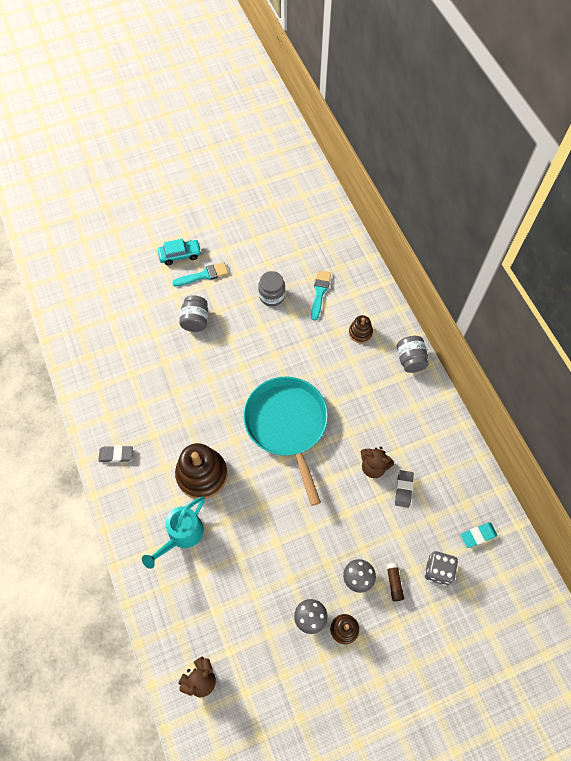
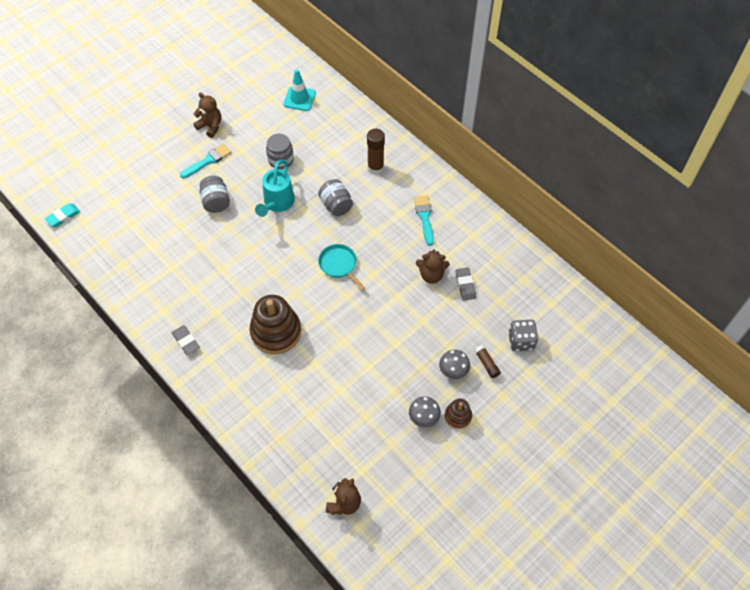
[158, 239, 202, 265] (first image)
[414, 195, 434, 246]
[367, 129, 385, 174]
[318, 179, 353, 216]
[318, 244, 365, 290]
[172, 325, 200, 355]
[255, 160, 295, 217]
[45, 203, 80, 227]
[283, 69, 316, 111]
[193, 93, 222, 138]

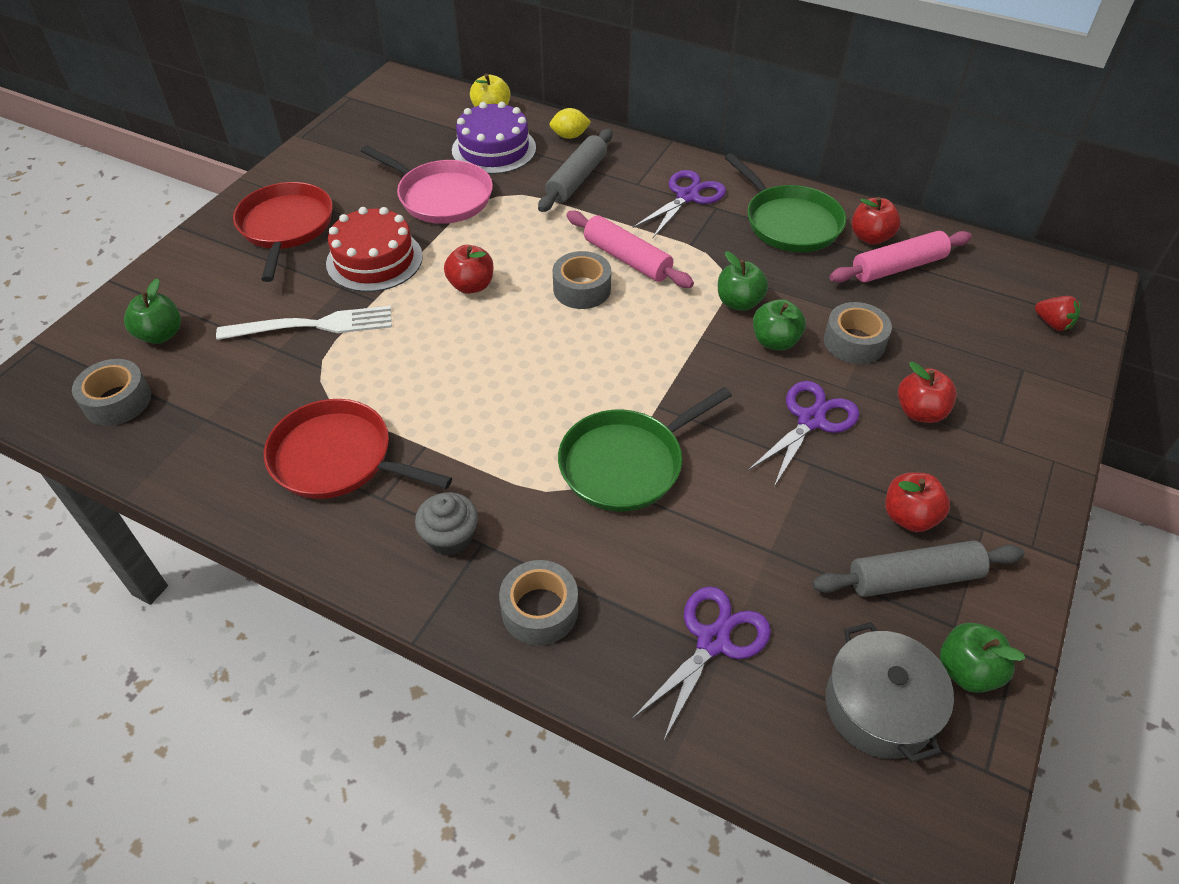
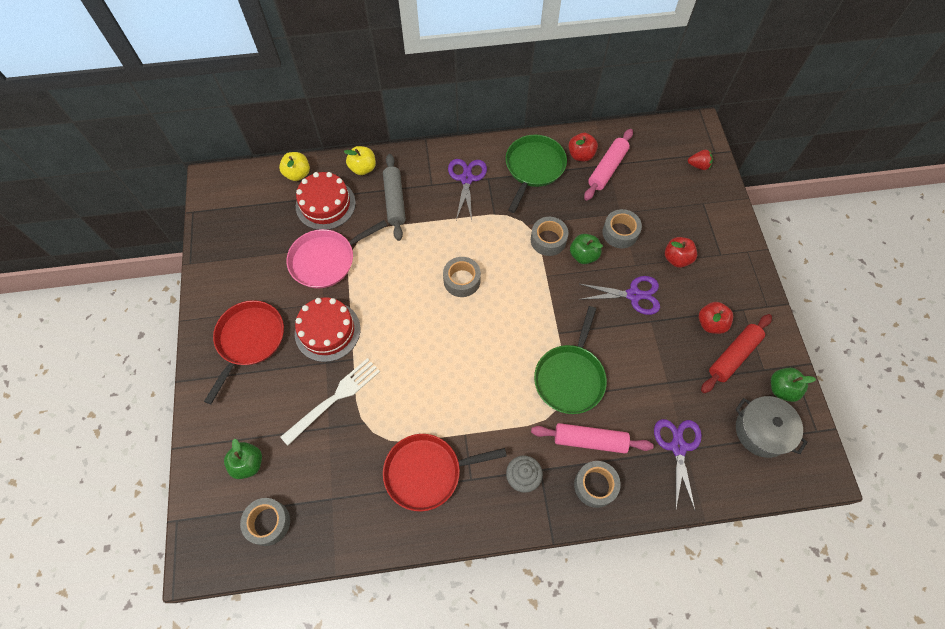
[296, 172, 356, 230]
[344, 146, 376, 175]
[286, 220, 387, 288]
[505, 135, 567, 213]
[204, 300, 284, 404]
[531, 423, 654, 453]
[444, 245, 493, 294] (first image)
[531, 217, 569, 256]
[579, 276, 660, 315]
[701, 314, 772, 393]

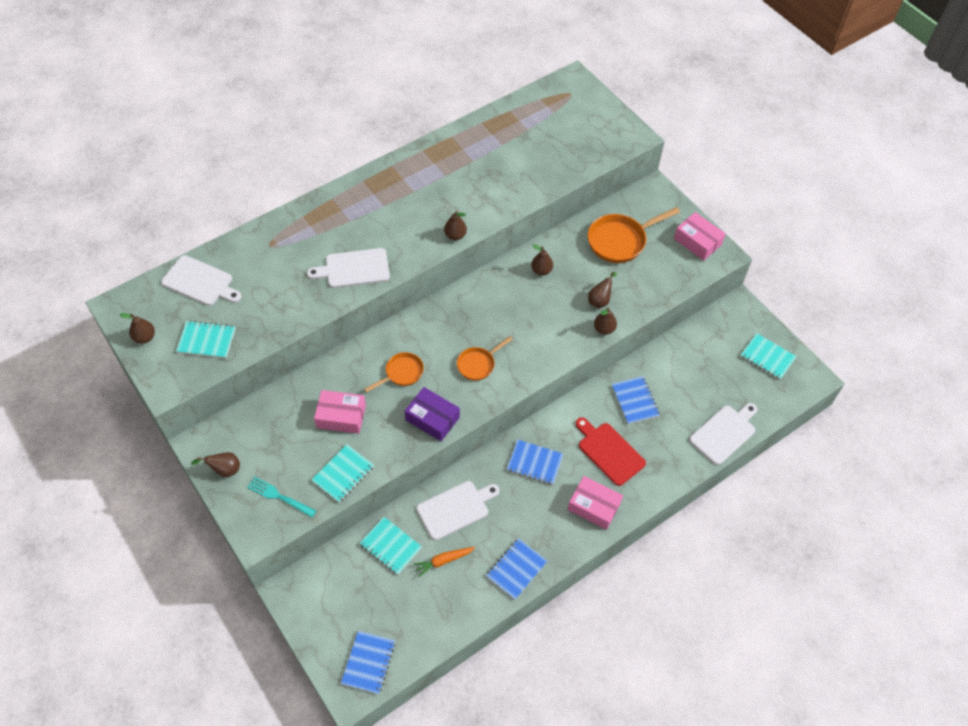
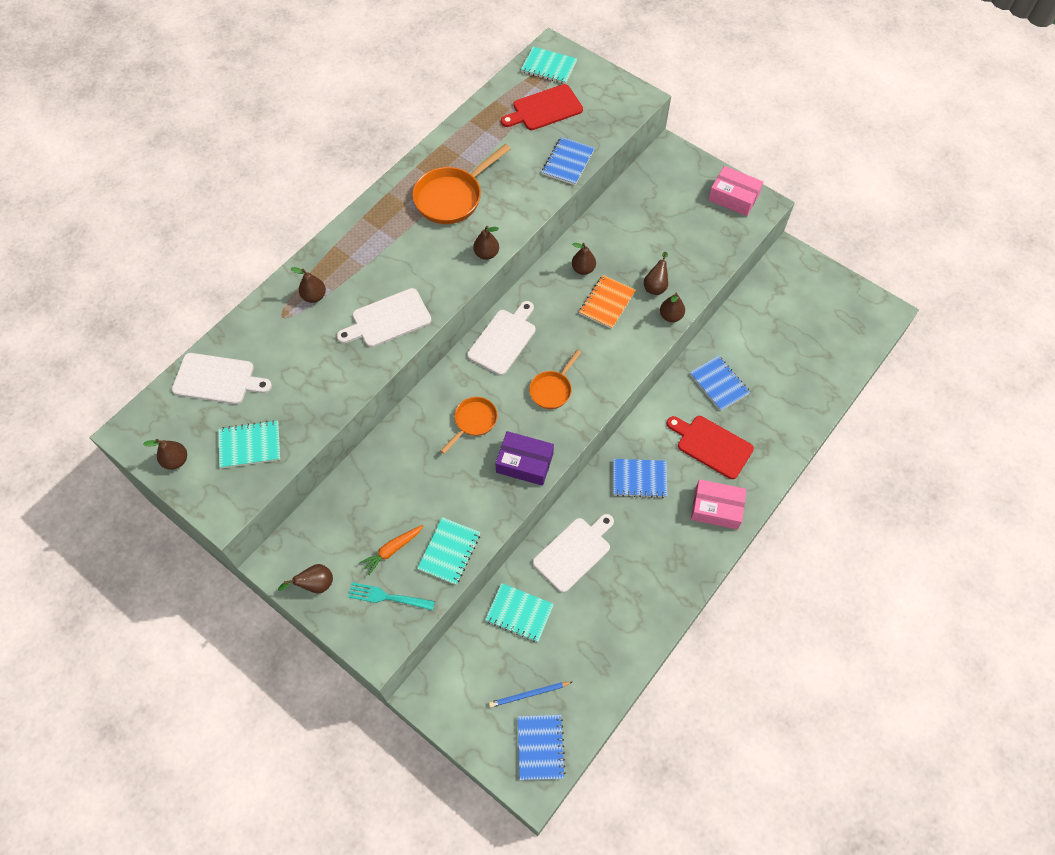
[412, 144, 510, 224]
[521, 47, 577, 84]
[314, 390, 366, 434] (first image)
[467, 301, 536, 376]
[542, 137, 594, 185]
[359, 525, 423, 575]
[501, 84, 583, 130]
[291, 267, 326, 303]
[579, 275, 636, 329]
[489, 682, 572, 707]

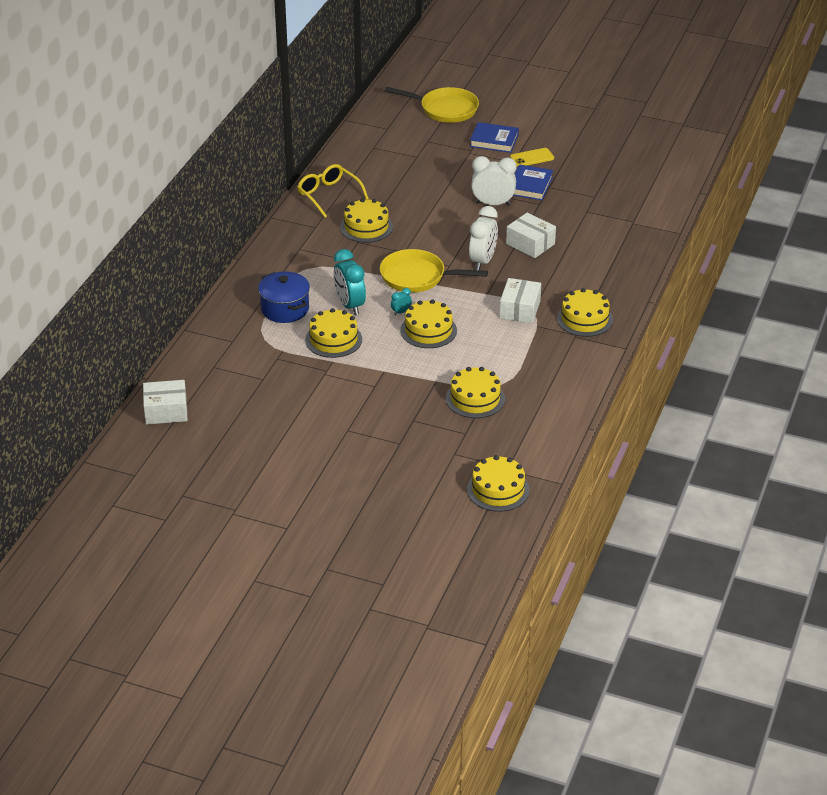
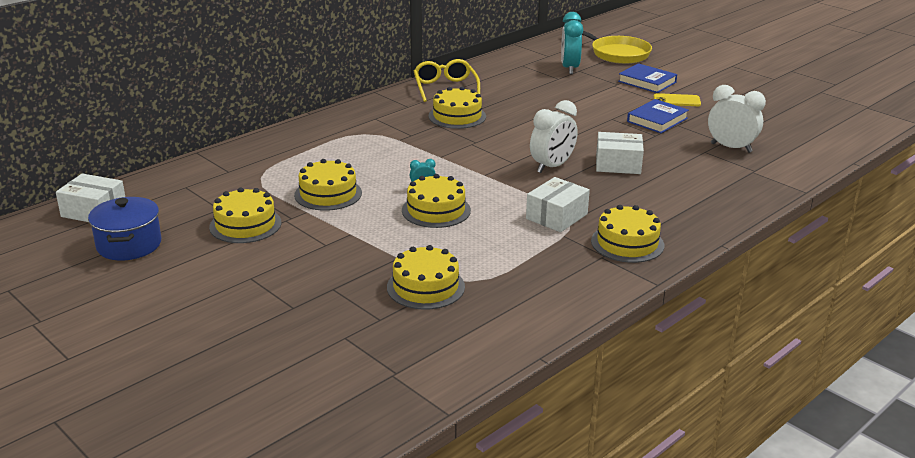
[708, 85, 766, 153]
[596, 132, 644, 174]
[561, 12, 583, 74]
[380, 249, 488, 293] (first image)
[88, 197, 161, 260]
[209, 187, 281, 243]

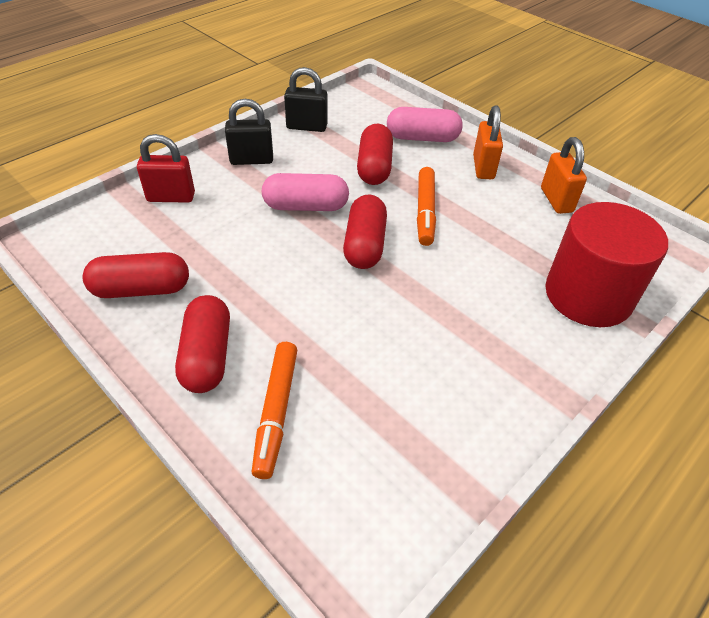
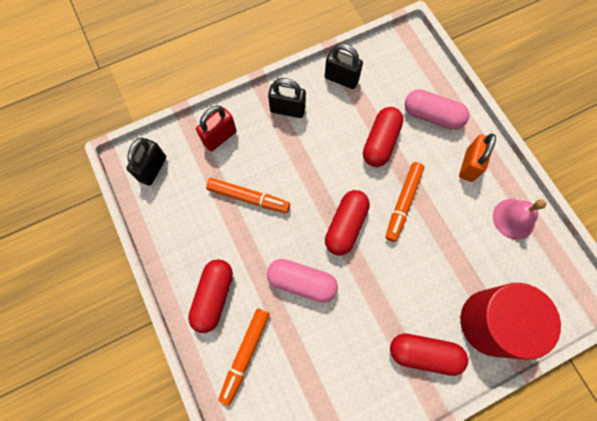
[196, 105, 237, 151]
[493, 199, 546, 240]
[267, 259, 338, 303]
[390, 333, 468, 376]
[126, 138, 166, 186]
[206, 178, 290, 213]

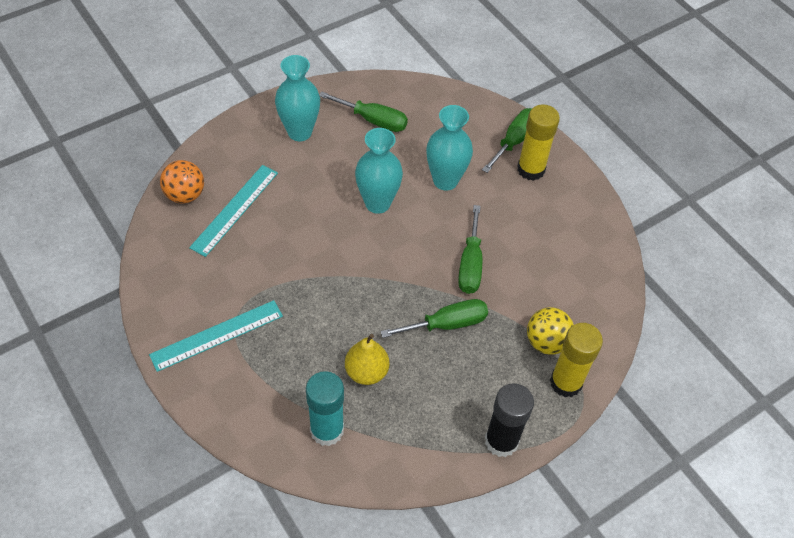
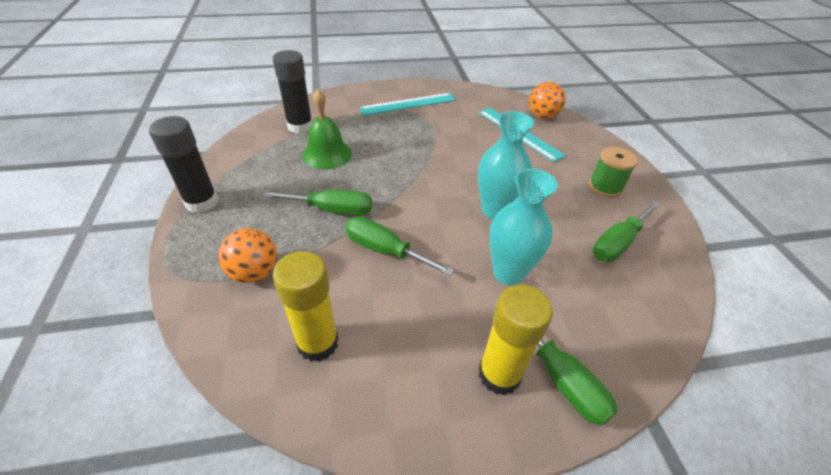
[589, 147, 638, 197]
[262, 190, 372, 216]
[360, 93, 456, 116]
[219, 228, 278, 283]
[273, 251, 339, 362]
[302, 89, 352, 170]
[273, 50, 313, 134]

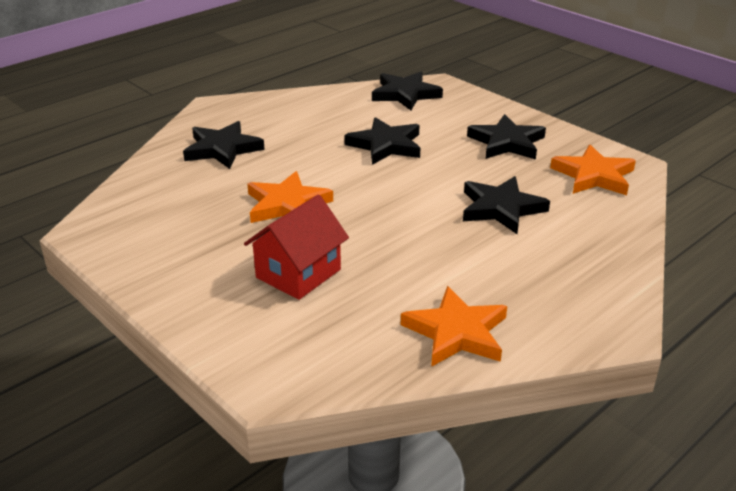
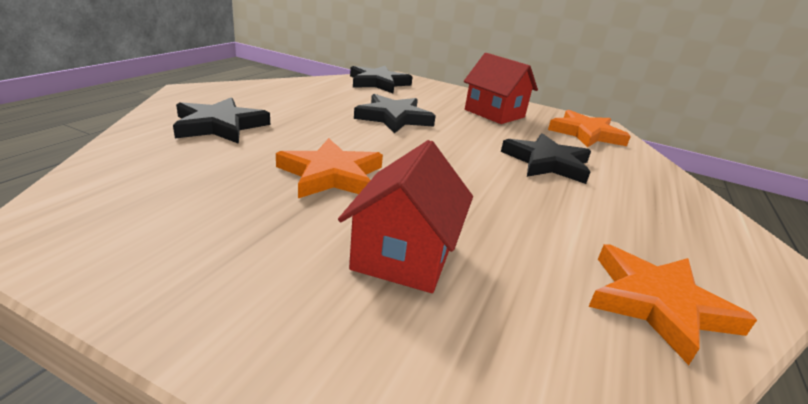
[464, 53, 538, 124]

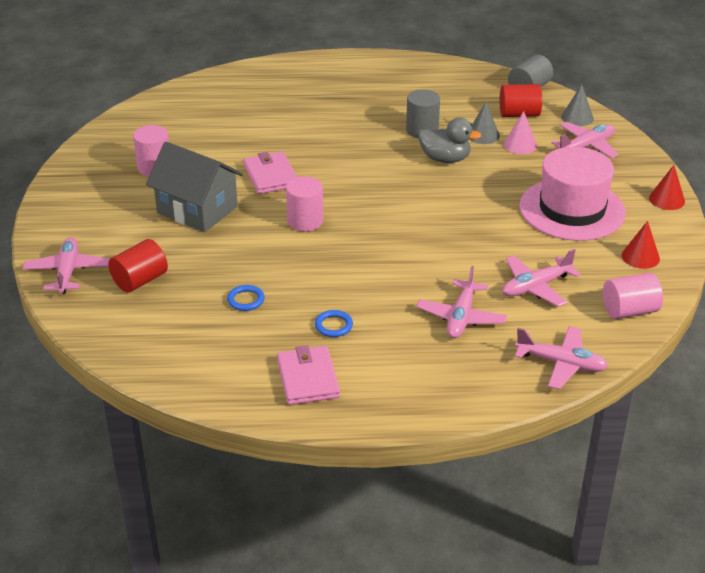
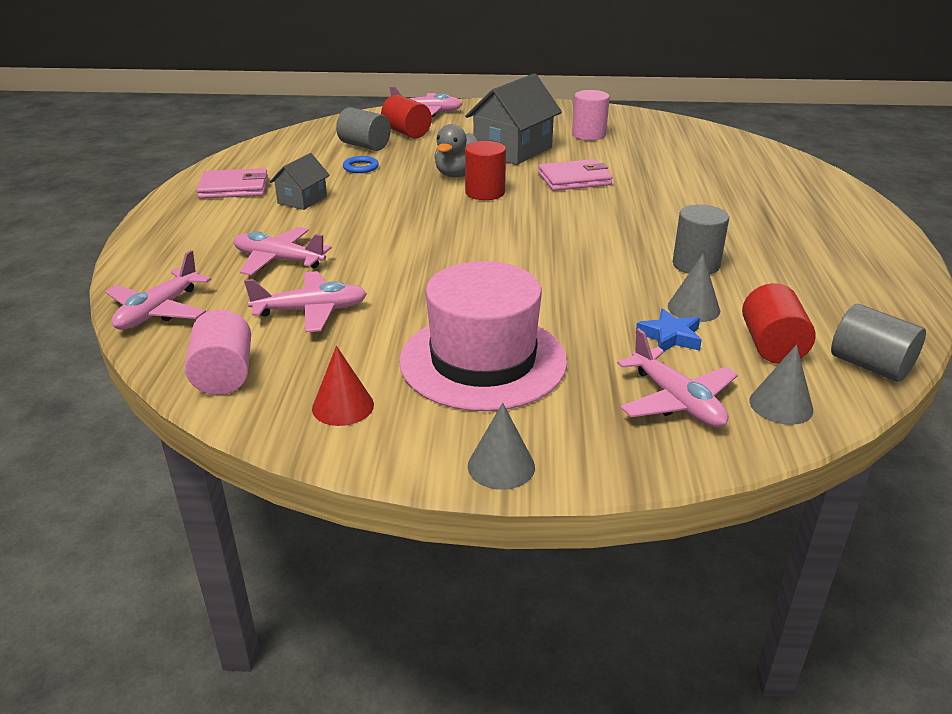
[636, 308, 702, 351]
[434, 124, 478, 178]
[468, 403, 535, 490]
[465, 141, 506, 200]
[244, 271, 367, 332]
[270, 153, 330, 210]
[336, 107, 391, 151]

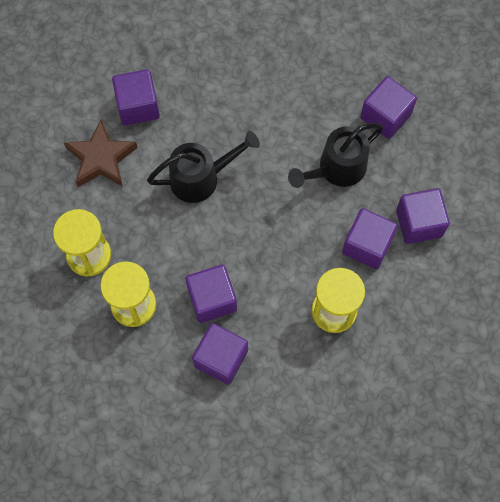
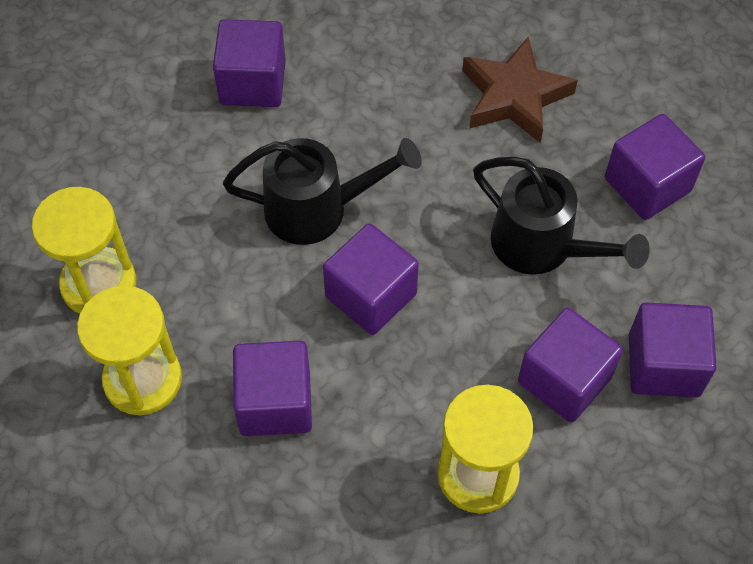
[462, 36, 578, 143]
[473, 157, 650, 275]
[323, 223, 419, 335]

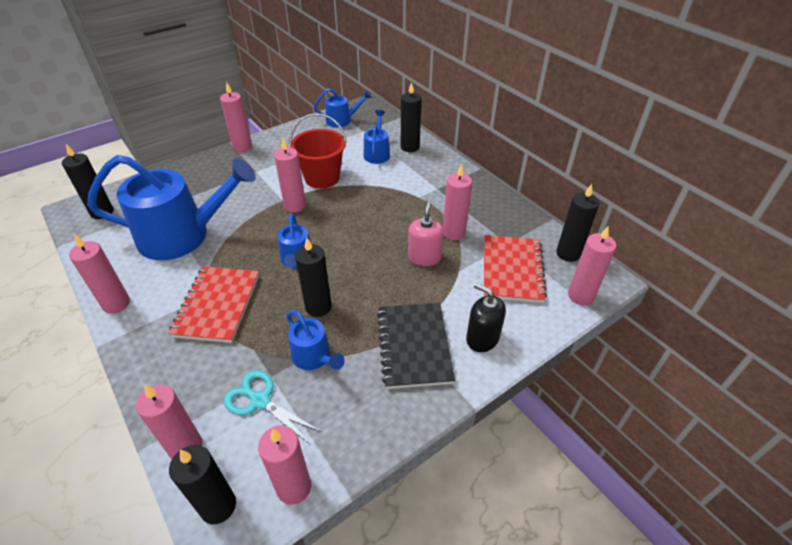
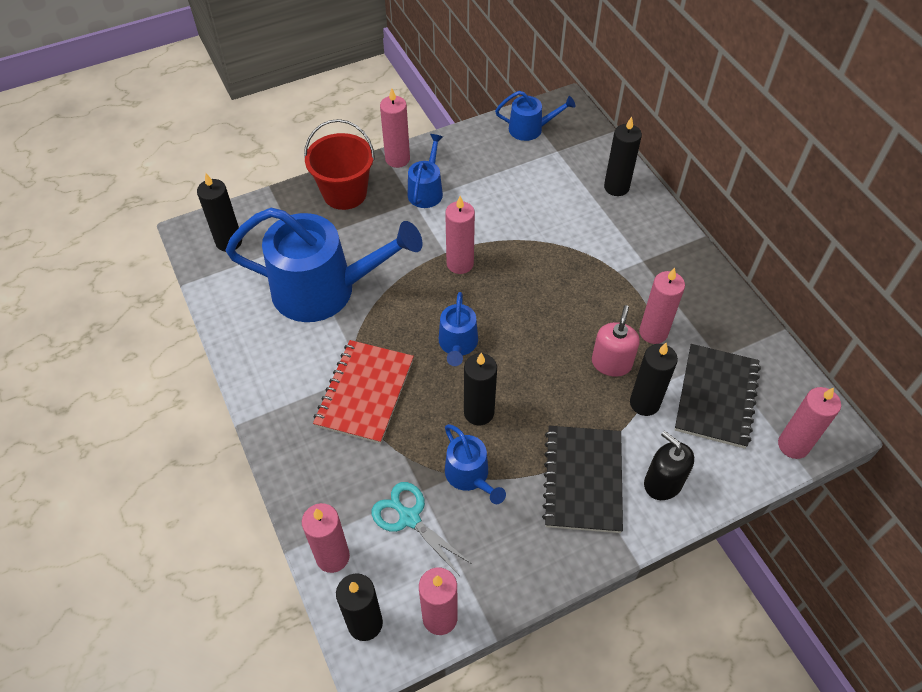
[408, 134, 443, 208]
[304, 119, 375, 210]
[630, 343, 678, 416]
[69, 234, 130, 314] (first image)
[675, 344, 761, 449]

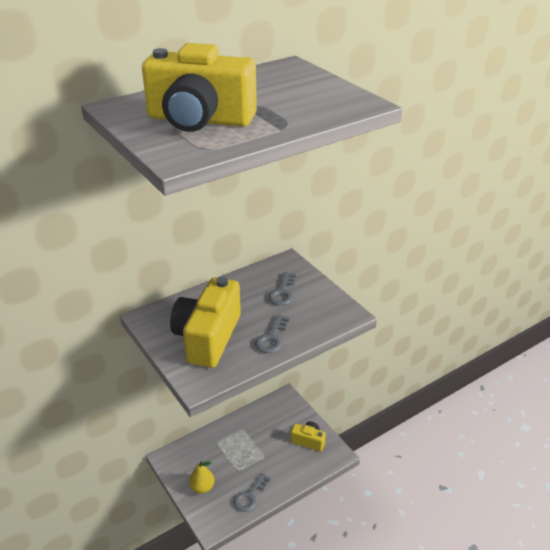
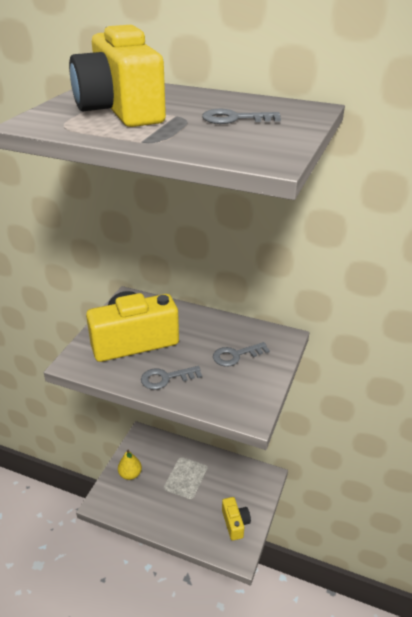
[202, 109, 281, 124]

